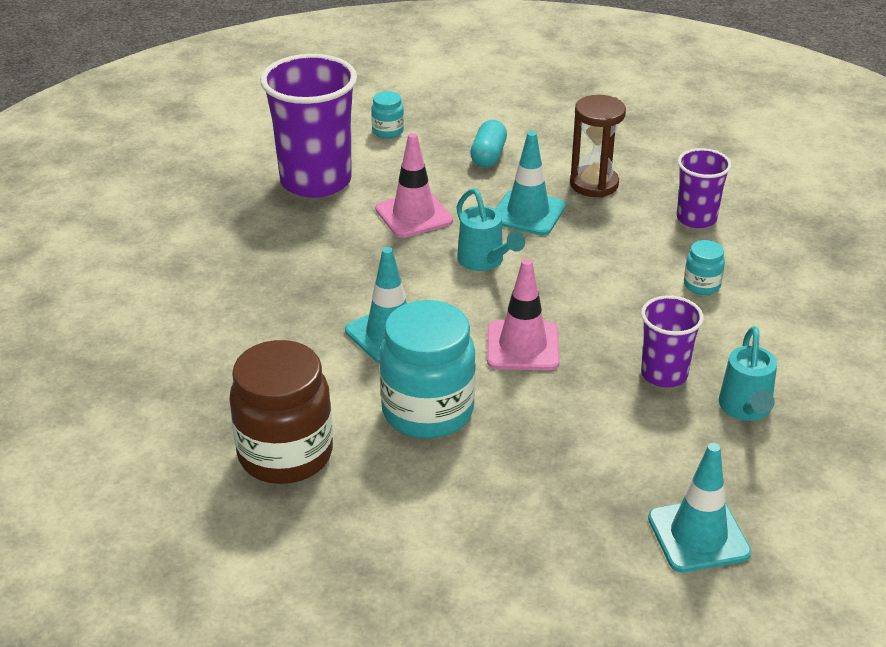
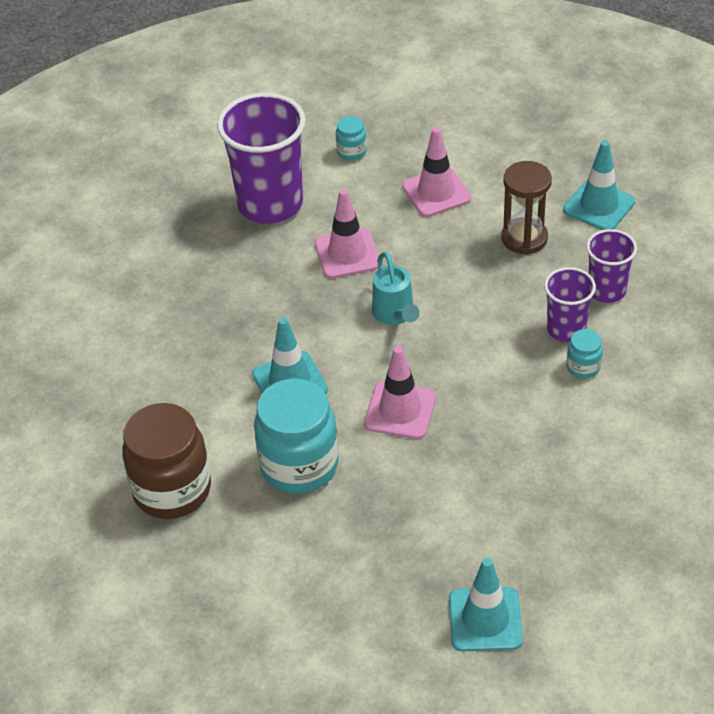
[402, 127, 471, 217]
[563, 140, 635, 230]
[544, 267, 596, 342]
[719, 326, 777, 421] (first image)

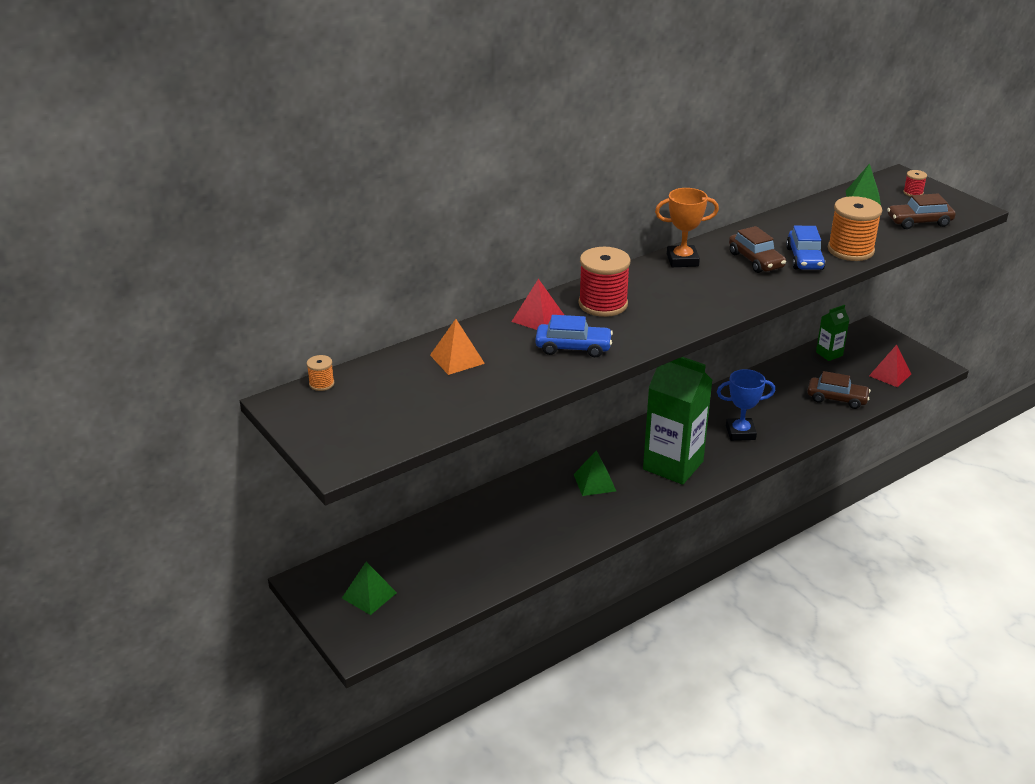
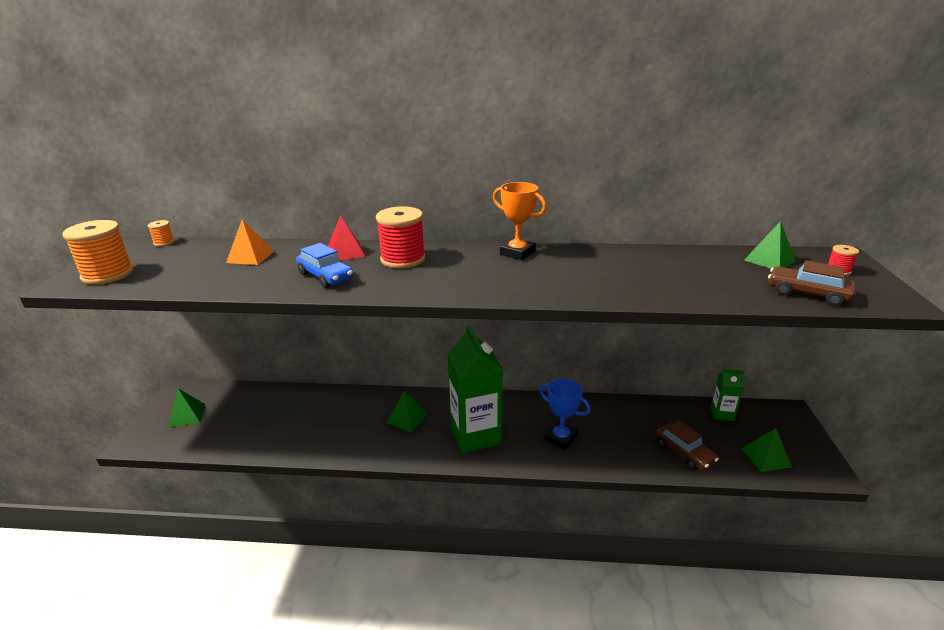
[62, 220, 134, 285]
[729, 226, 786, 273] (first image)
[786, 226, 826, 270] (first image)
[741, 428, 792, 472]

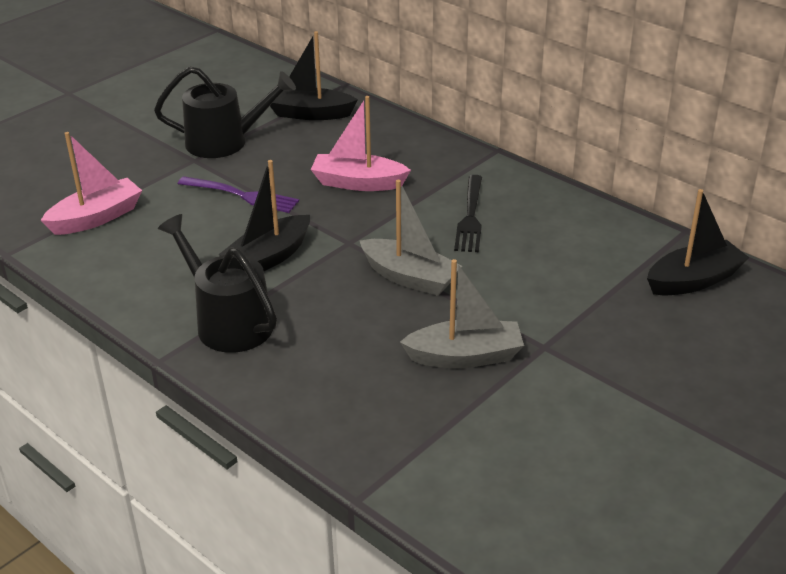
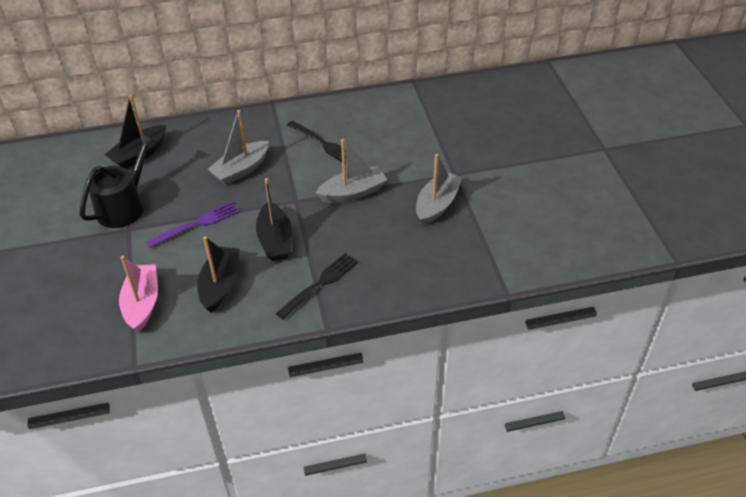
[208, 110, 269, 185]
[197, 236, 240, 313]
[276, 253, 358, 320]

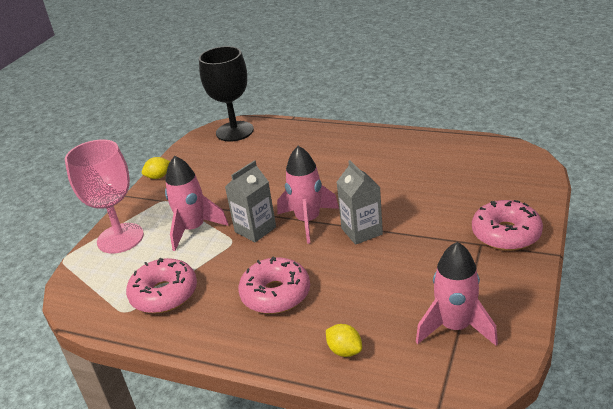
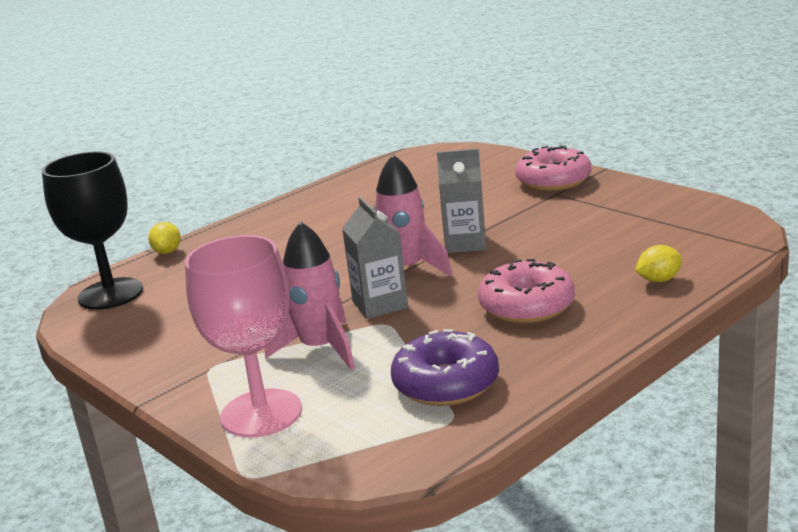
[148, 222, 181, 254]
[416, 242, 498, 346] (first image)
[391, 329, 499, 406]

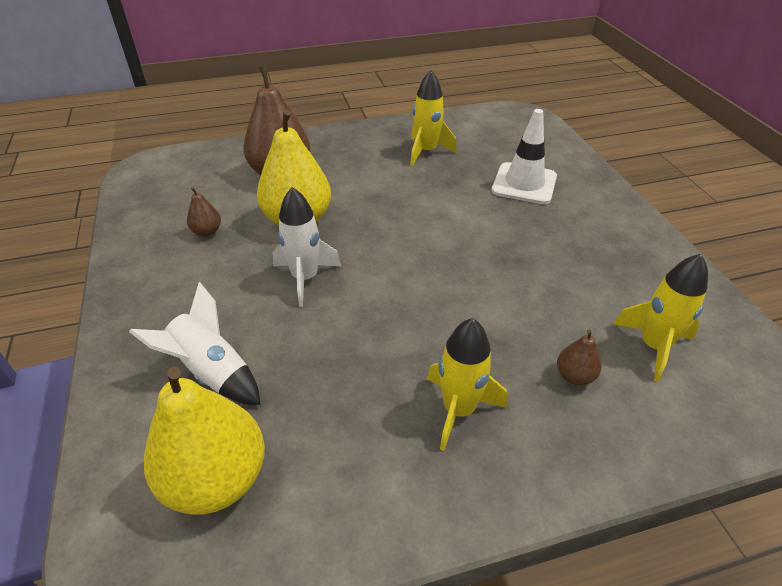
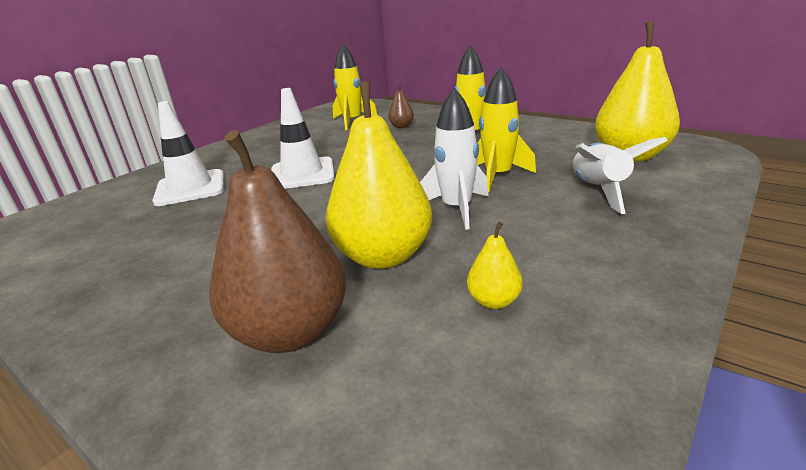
[477, 67, 536, 192]
[467, 222, 523, 309]
[271, 88, 334, 189]

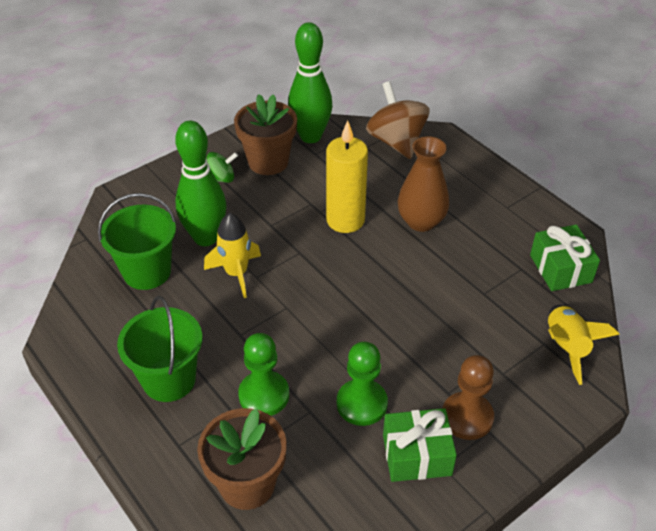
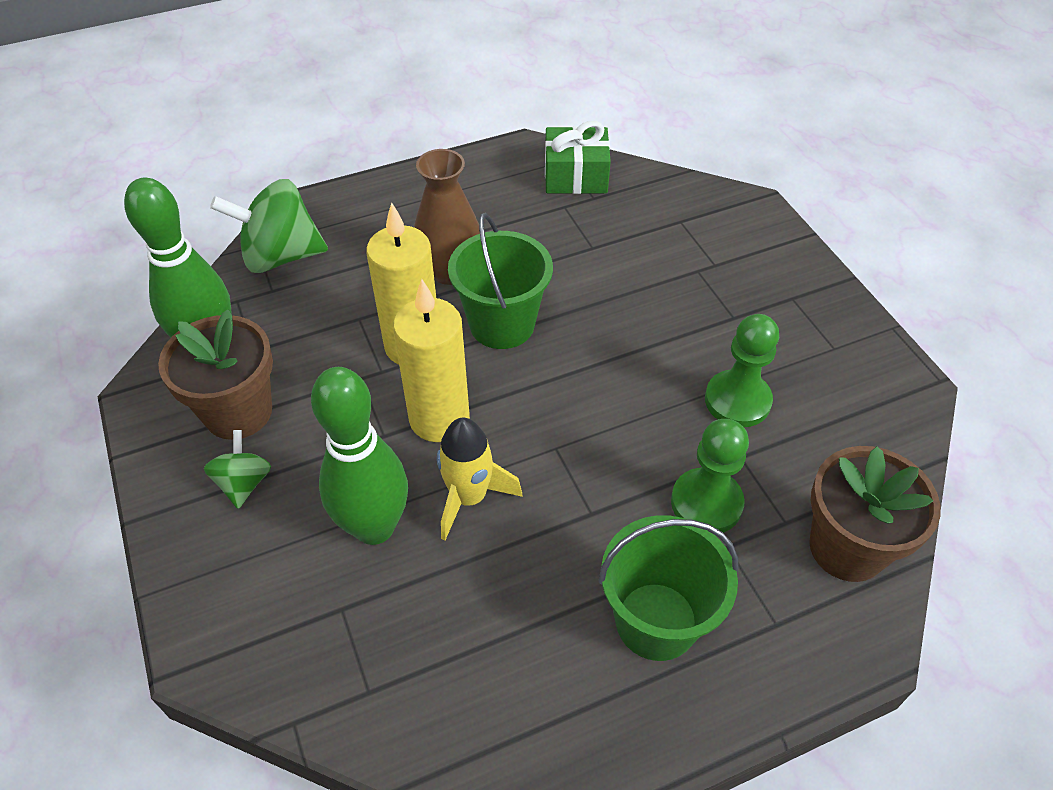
[210, 179, 328, 273]
[448, 213, 553, 349]
[548, 305, 620, 385] (first image)
[442, 355, 494, 440] (first image)
[383, 408, 457, 482] (first image)
[393, 279, 470, 442]

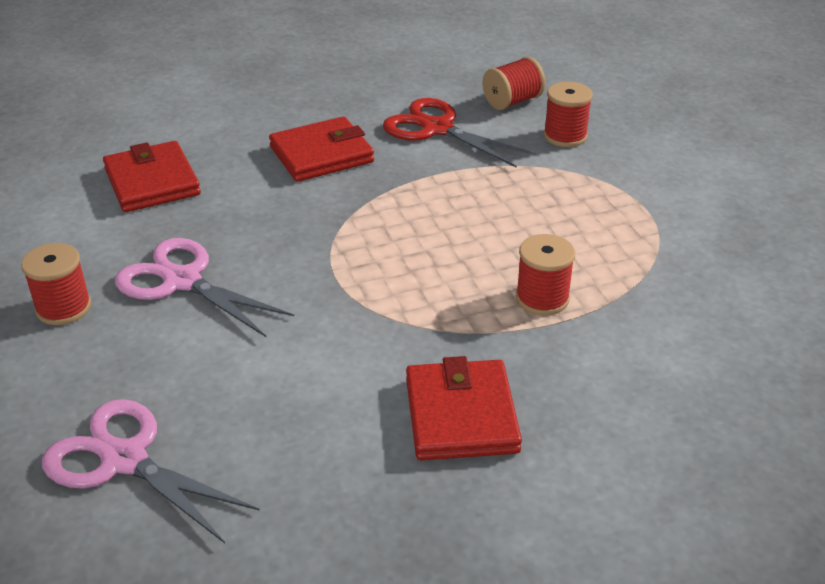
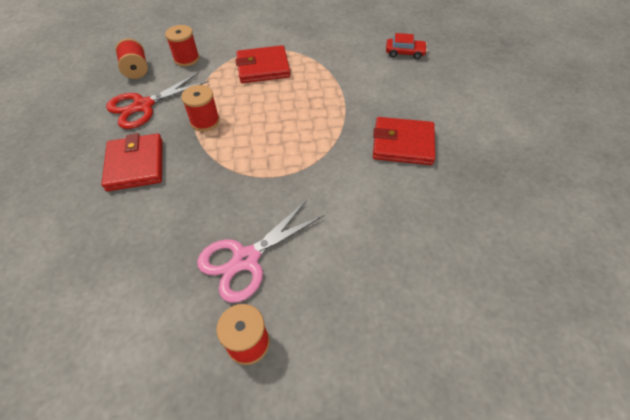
[235, 45, 290, 83]
[181, 85, 220, 132]
[42, 399, 260, 543] (first image)
[386, 33, 427, 59]

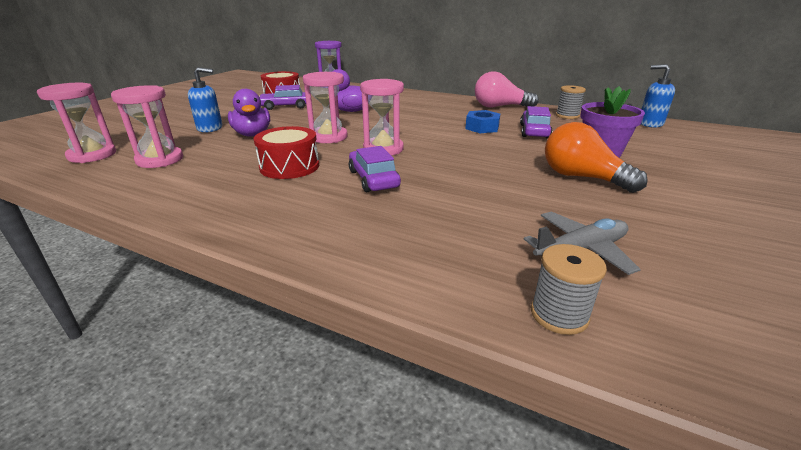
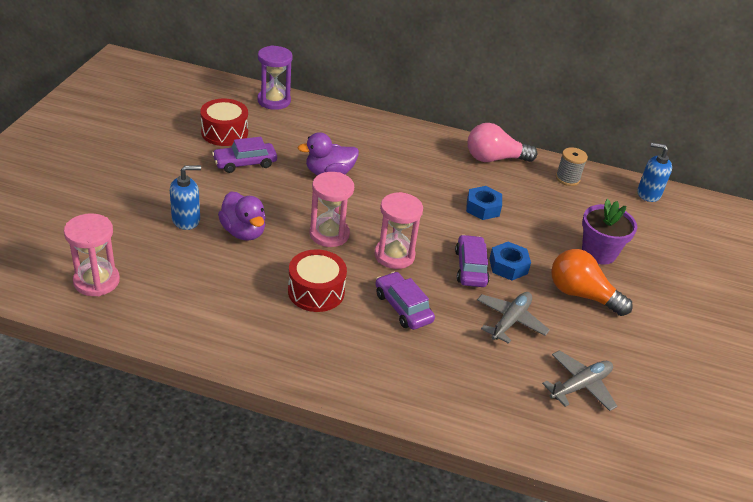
[111, 85, 183, 168] (first image)
[455, 235, 490, 287]
[531, 244, 607, 335] (first image)
[489, 242, 531, 280]
[477, 292, 550, 344]

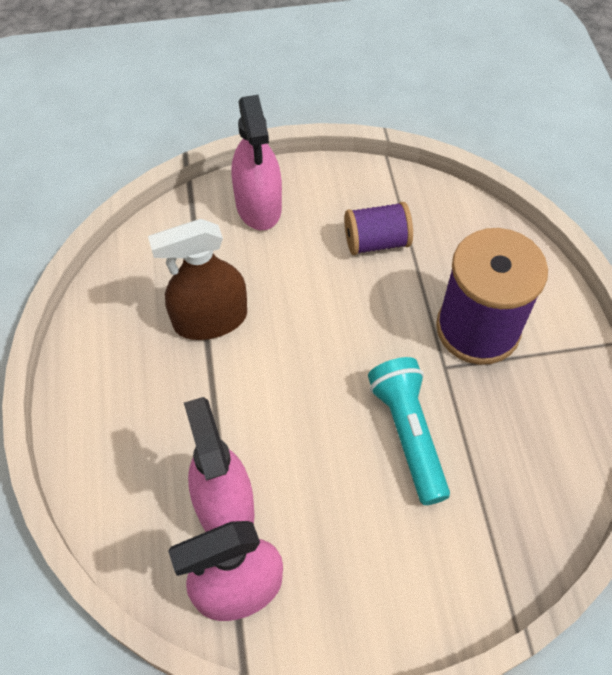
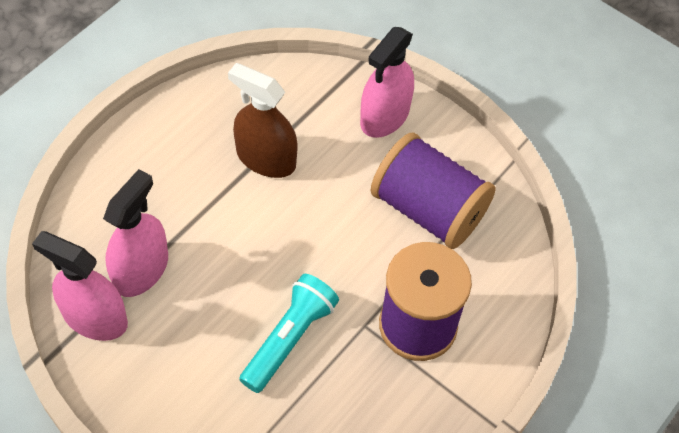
[371, 132, 495, 249]

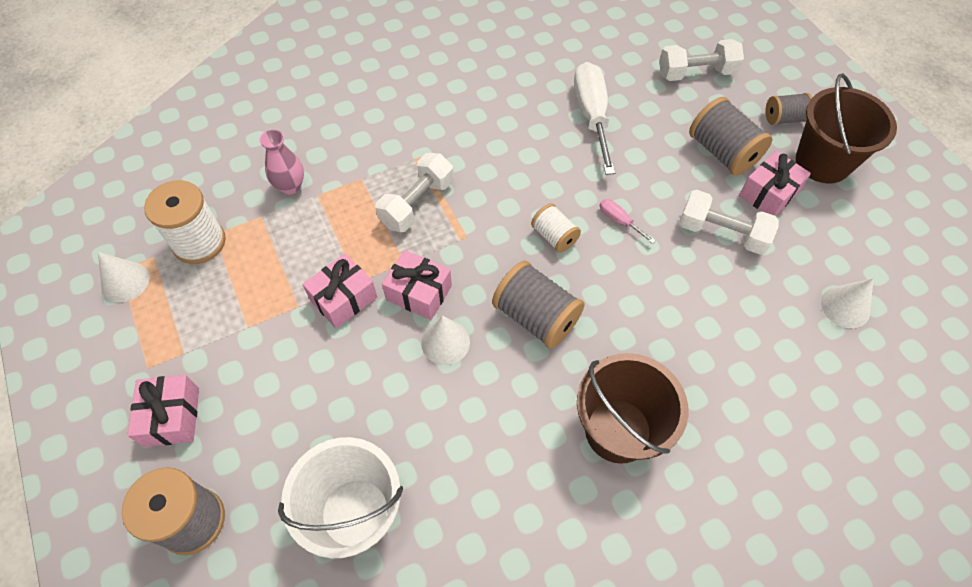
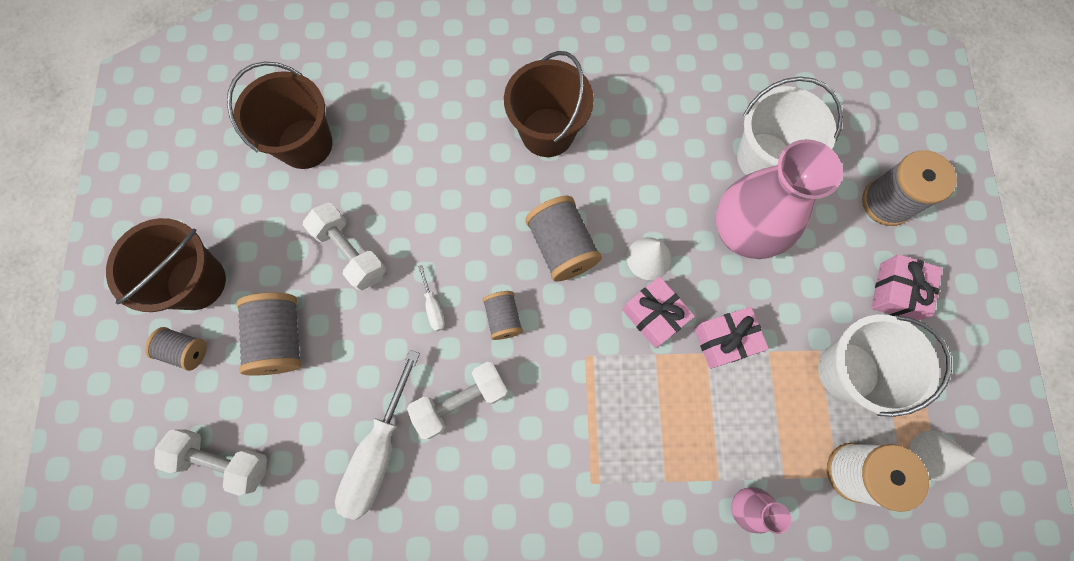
[739, 151, 811, 216] (first image)
[407, 362, 508, 439]
[418, 265, 445, 331]
[483, 291, 523, 340]
[227, 61, 332, 169]
[716, 139, 843, 259]
[818, 314, 952, 417]

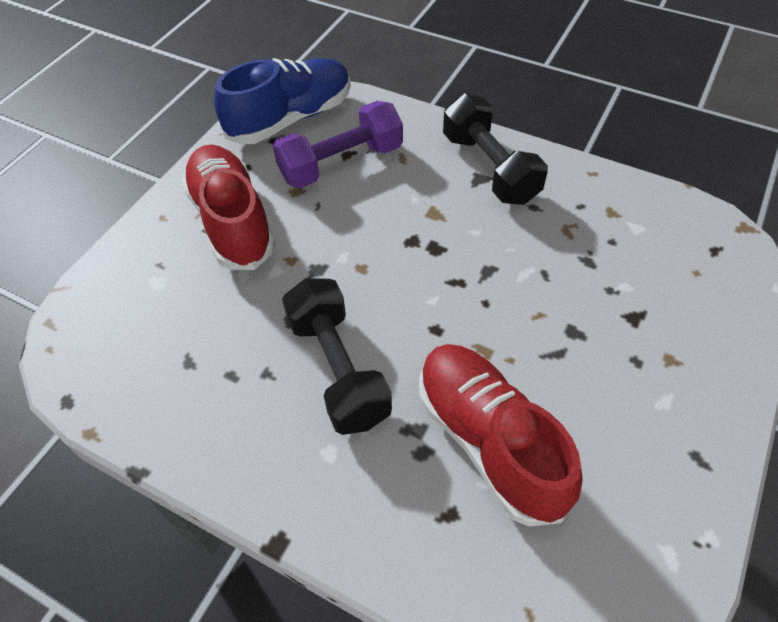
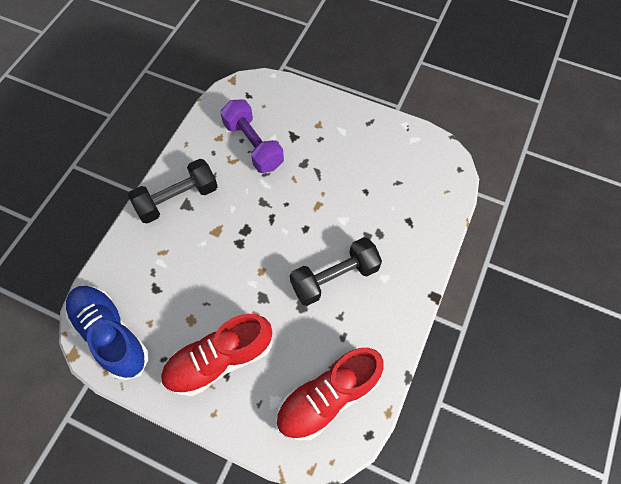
[220, 99, 284, 173]
[276, 348, 384, 441]

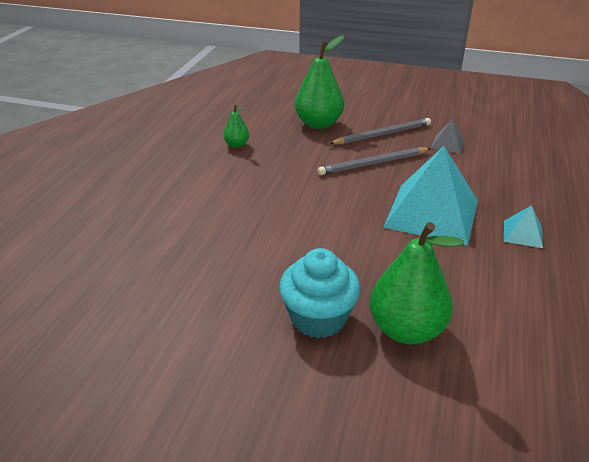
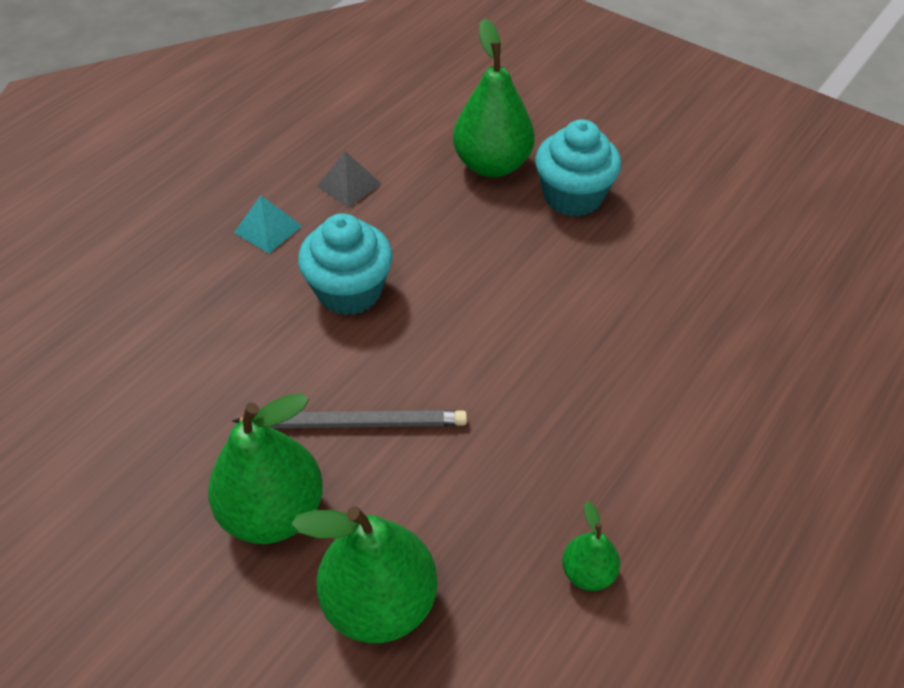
[208, 394, 323, 544]
[317, 151, 381, 208]
[298, 213, 393, 315]

